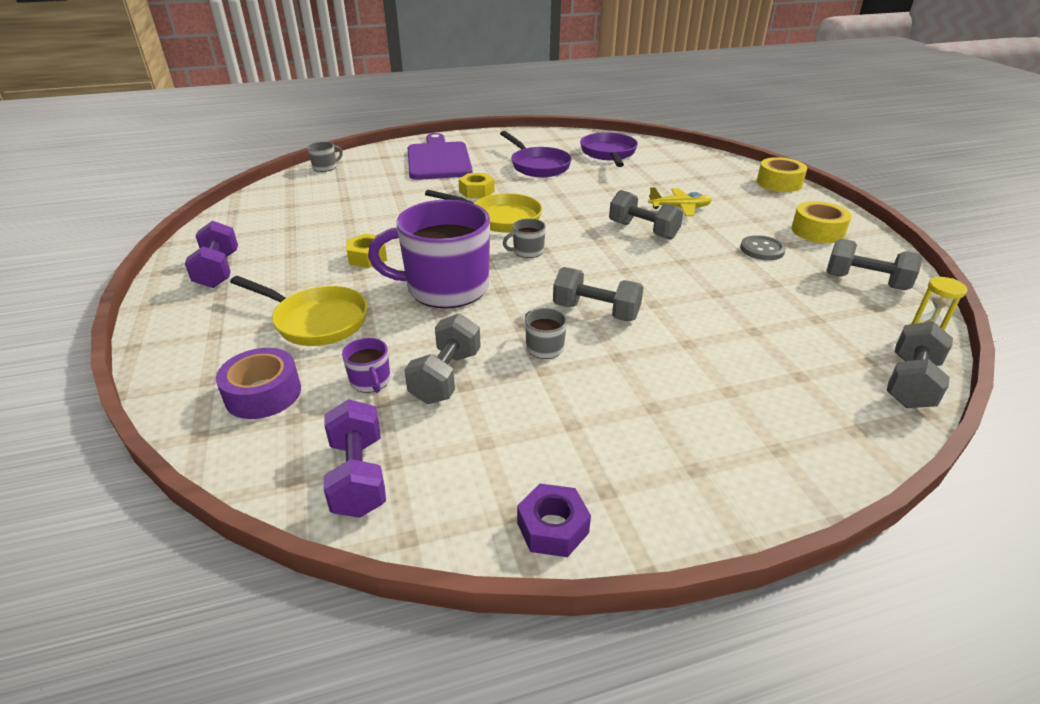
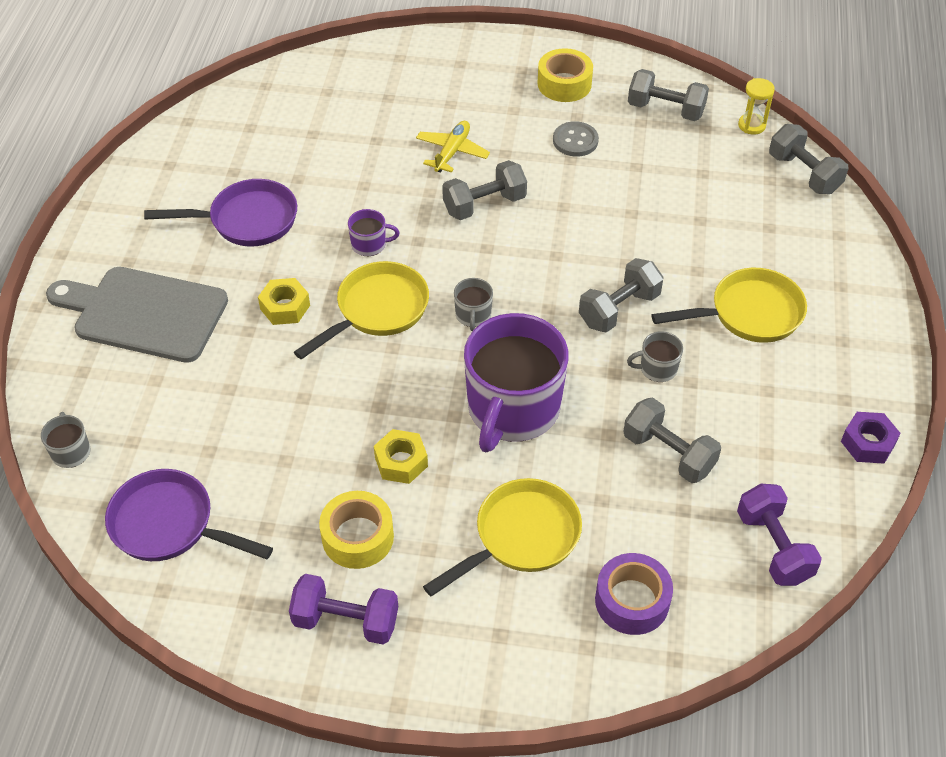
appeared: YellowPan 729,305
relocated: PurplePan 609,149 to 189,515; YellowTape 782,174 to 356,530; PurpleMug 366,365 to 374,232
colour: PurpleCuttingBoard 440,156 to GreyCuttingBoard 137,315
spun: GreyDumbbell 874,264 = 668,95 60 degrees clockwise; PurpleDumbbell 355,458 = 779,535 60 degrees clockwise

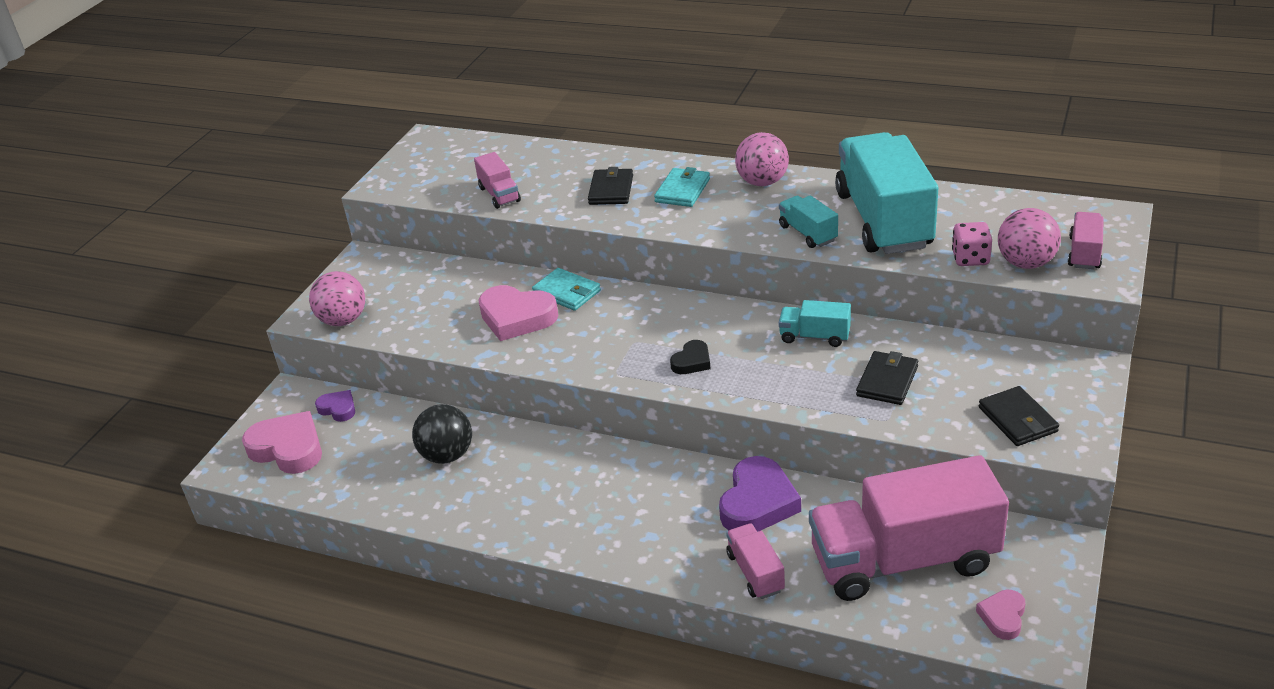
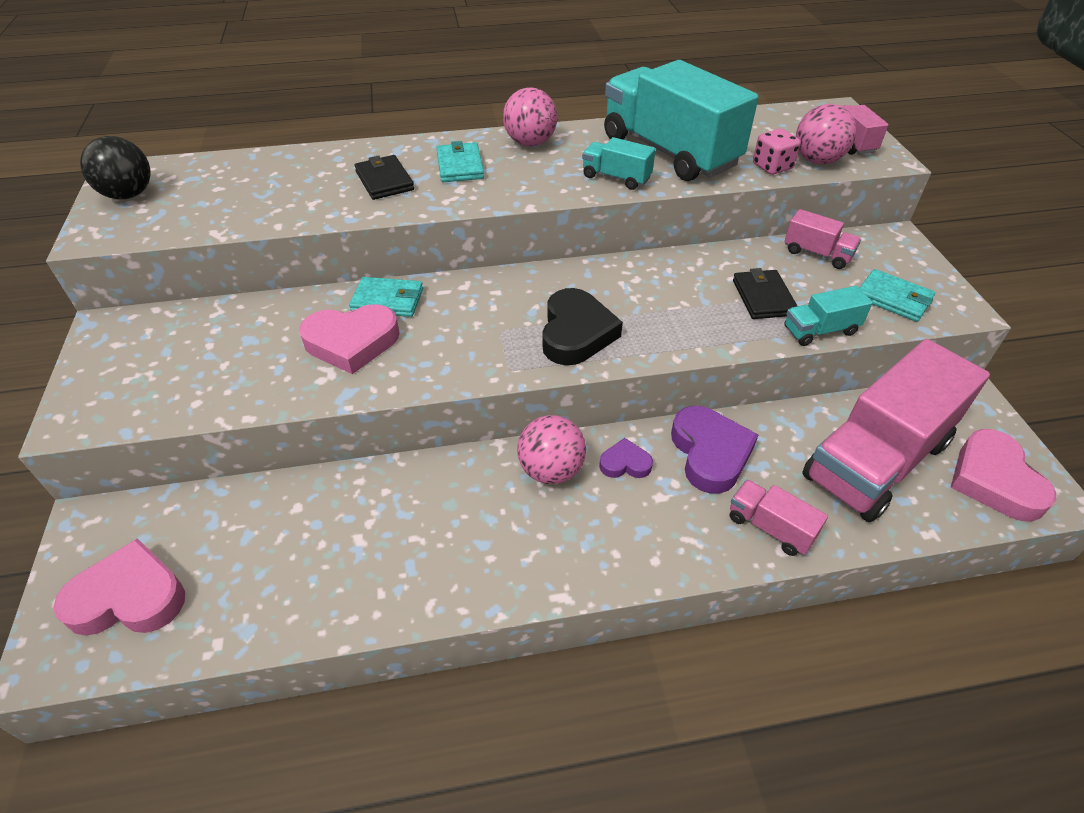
relocated: BlackBall 442,434 to 115,167; PinkBall 337,298 to 551,449; PurpleHeart 335,406 to 626,458; PinkTruck 497,180 to 822,239; TurquoiseTruck 815,323 to 828,316
colour: BlackWallet 1019,416 to TurquoiseWallet 897,295
size: BlackHeart 690,357 = 582,326 x1.87; PinkHeart 1000,614 = 1003,475 x1.87

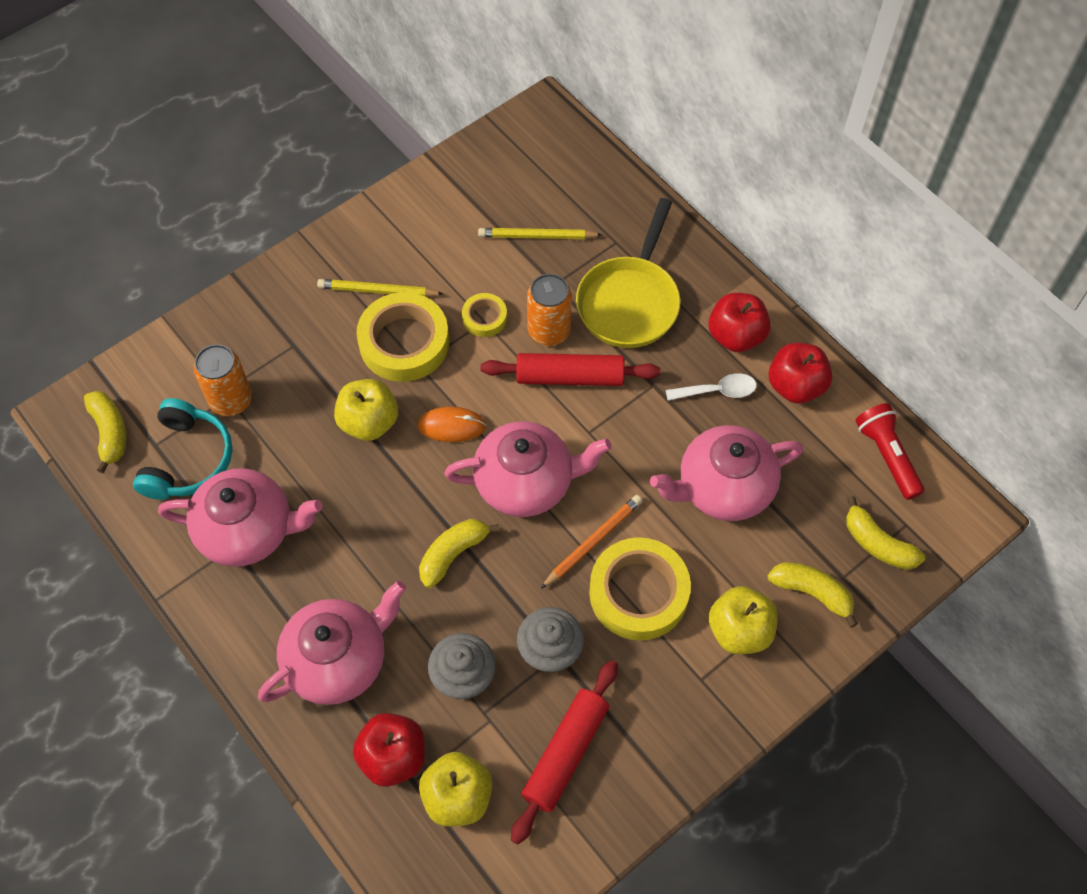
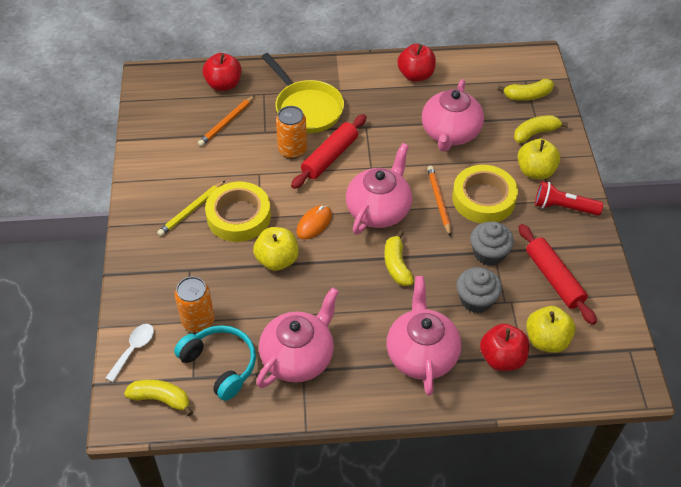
missing: YellowTape 484,315
relocated: WhiteSpoon 711,387 to 130,353; RedApple 739,322 to 222,72; RedFlashlight 889,451 to 569,198
colour: YellowPencil 540,233 to OrangePencil 226,120

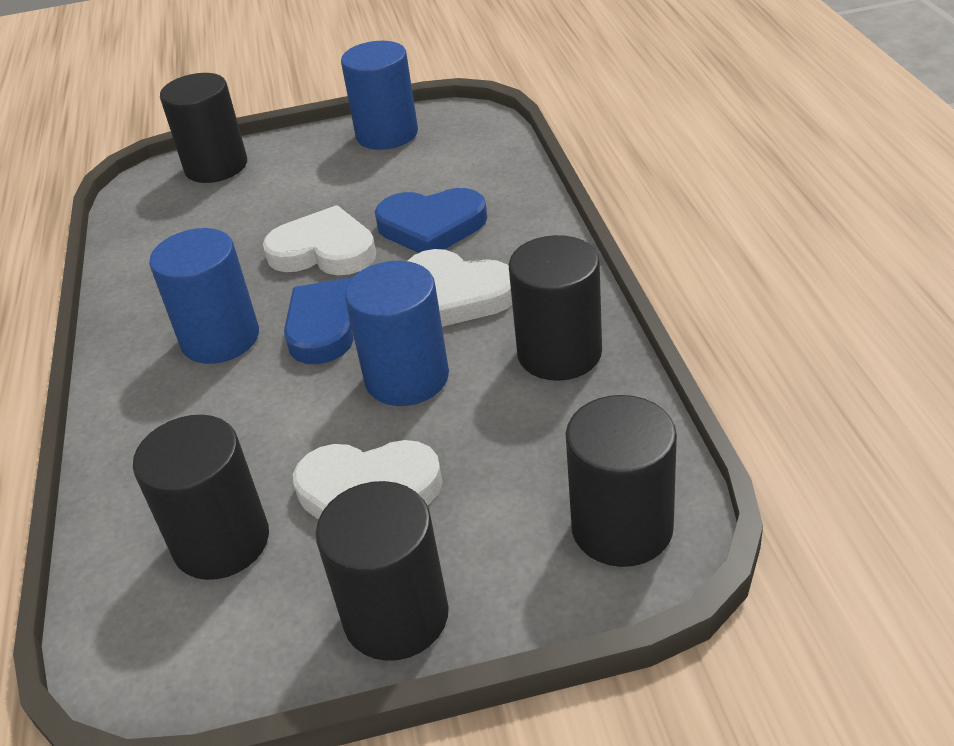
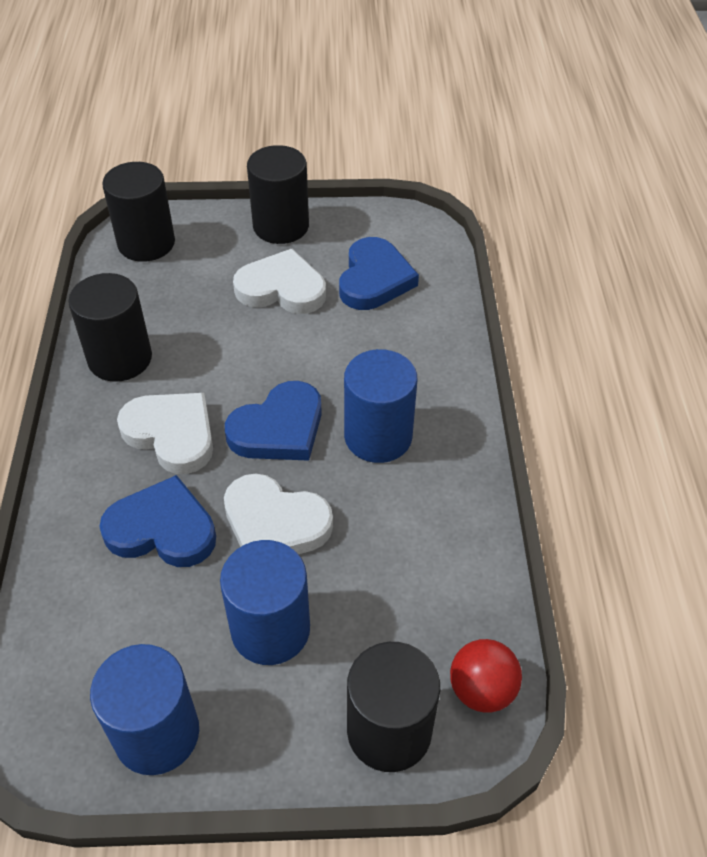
appeared: RedBall 486,676
relocated: BlueCylinder 397,333 to 265,602
exchanged: BlackCylinder 201,497 to BlueHeart 379,273

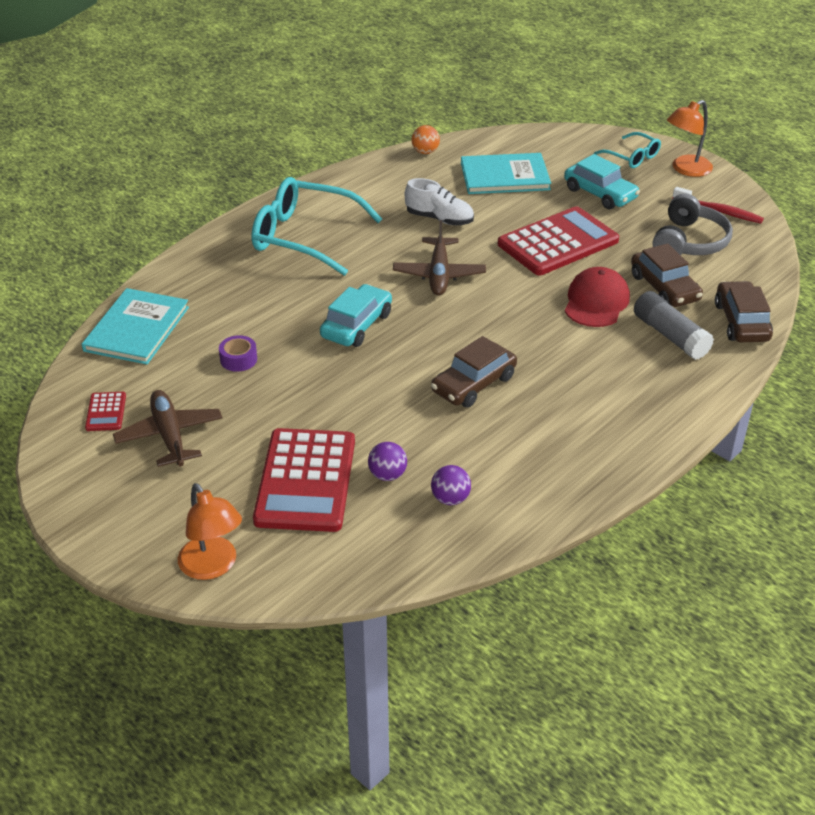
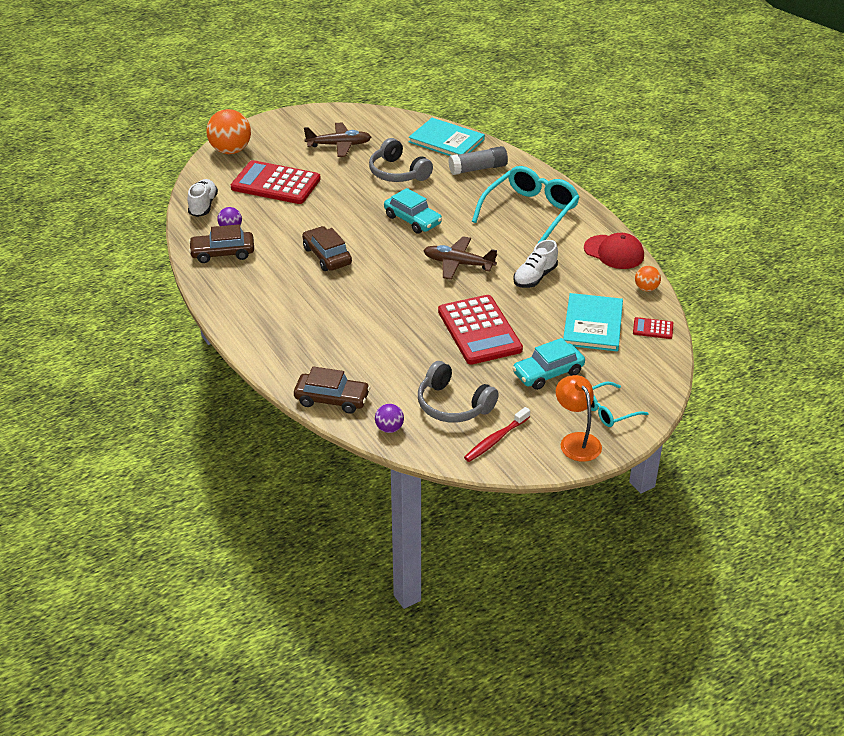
appeared: WhiteShoe 203,198
relocated: BrownCar 667,275 to 221,243; PurpleBall 387,461 to 389,418; GreyGlueStick 674,325 to 478,160; RedCap 597,297 to 614,251; RedCalculator 105,411 to 653,328
exchanged: OrangeLamp 210,531 to OrangeBall 228,131; PurpleTape 238,353 to GreyHeadphones 401,160

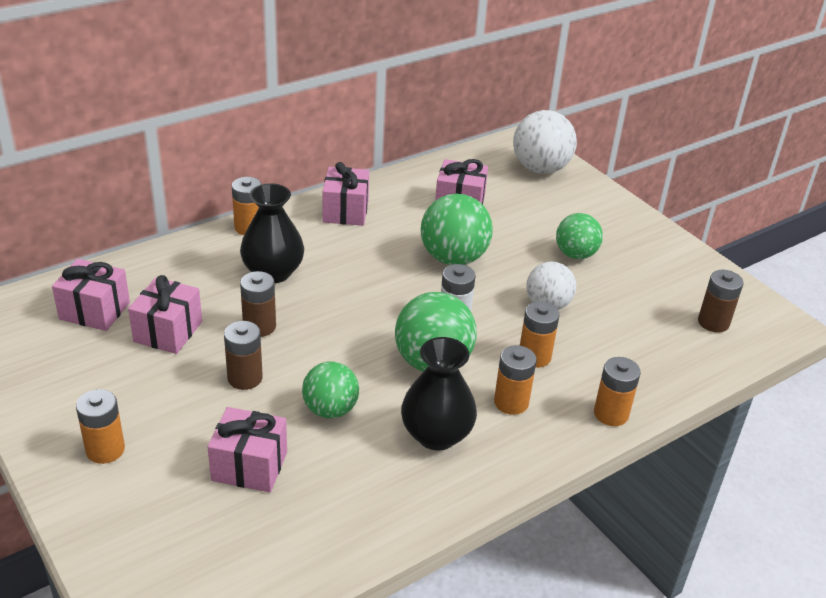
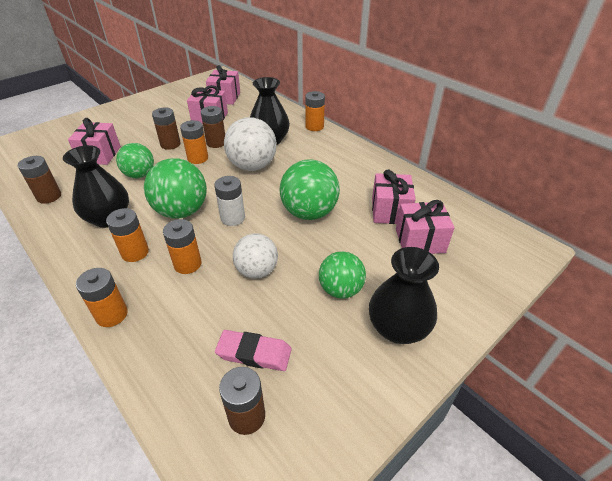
appeared: BrownBattery 39,180; PinkEraser 253,350; BlackVase 404,295
relocated: OrangeBattery 100,426 to 194,142; WhiteBall 545,142 to 250,144; PinkGift 345,194 to 425,227

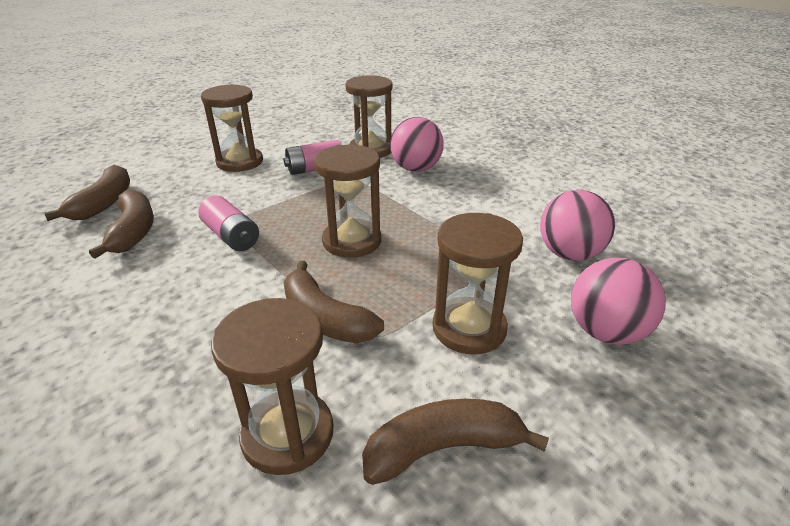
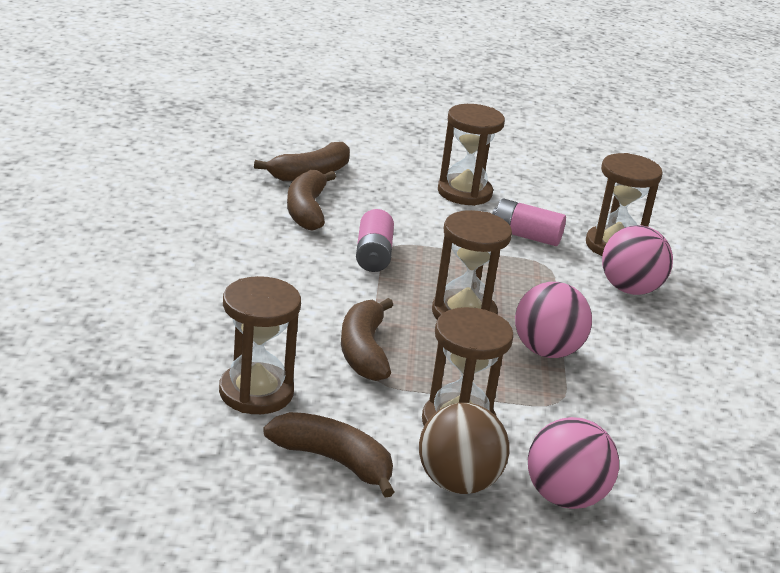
appeared: BrownBall 464,448
relocated: PinkBall 577,225 to 553,320
spun: BrownBanana 121,224 = 311,200 150 degrees clockwise

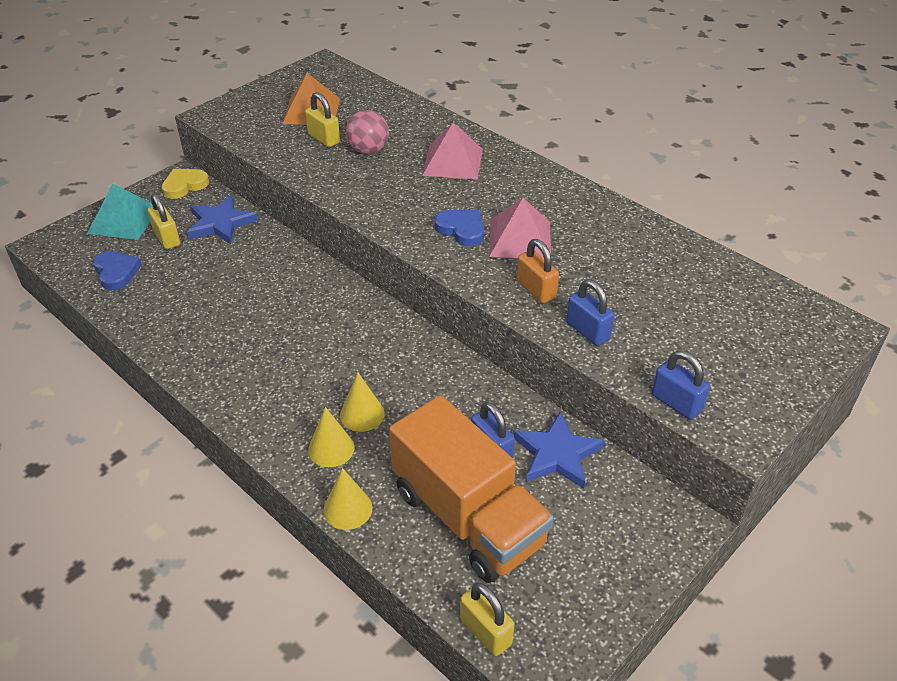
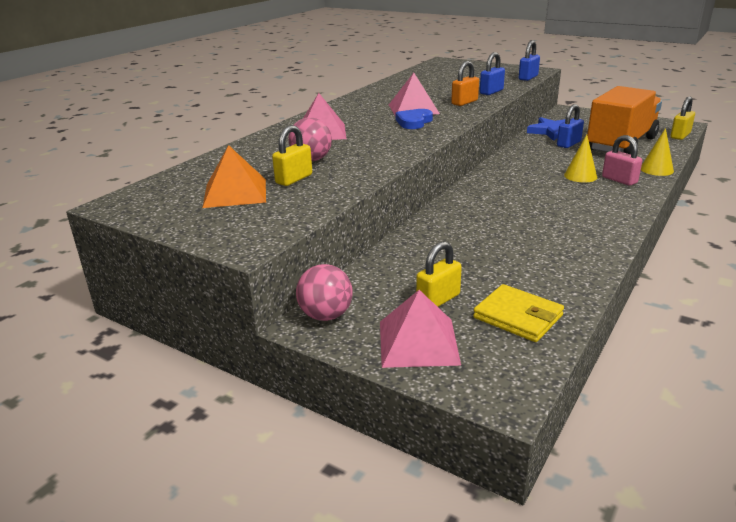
missing: BlueStar 222,219
exchanged: YellowHeart 185,184 to PinkBall 324,292; BlueHeart 117,270 to YellowWallet 518,313; YellowCone 331,437 to PinkPadlock 622,160
colour: TurquoisePyramid 120,212 to PinkPyramid 420,329

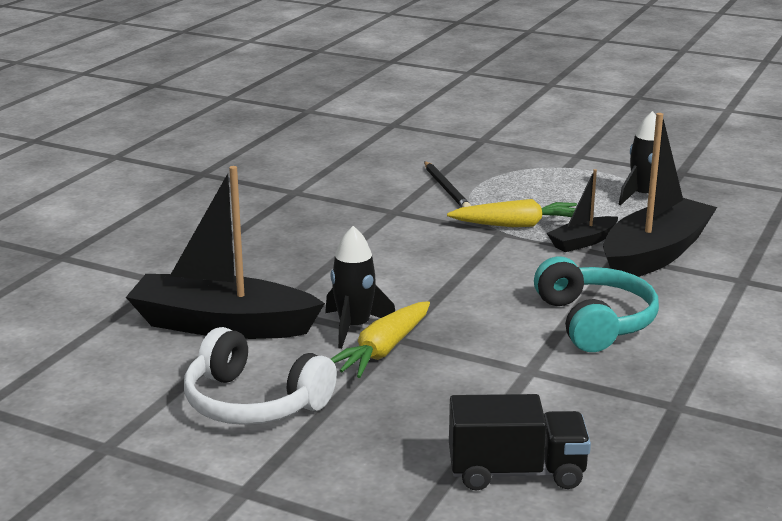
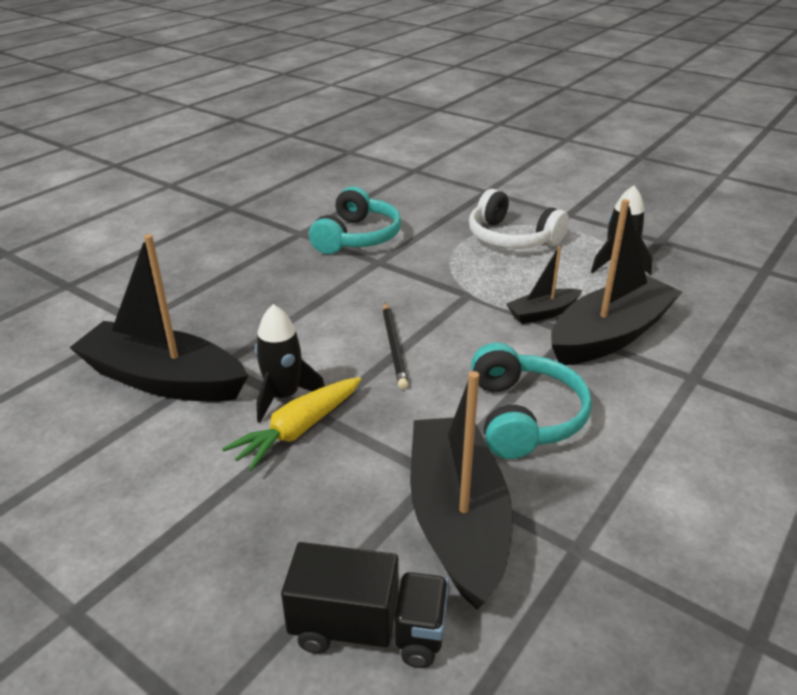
missing: YellowCarrot 512,213
appeared: TurquoiseHeadphones 355,220; BlackBoat 461,490
relocated: BlackPencil 447,184 to 395,346; WhiteHeadphones 260,376 to 519,219

